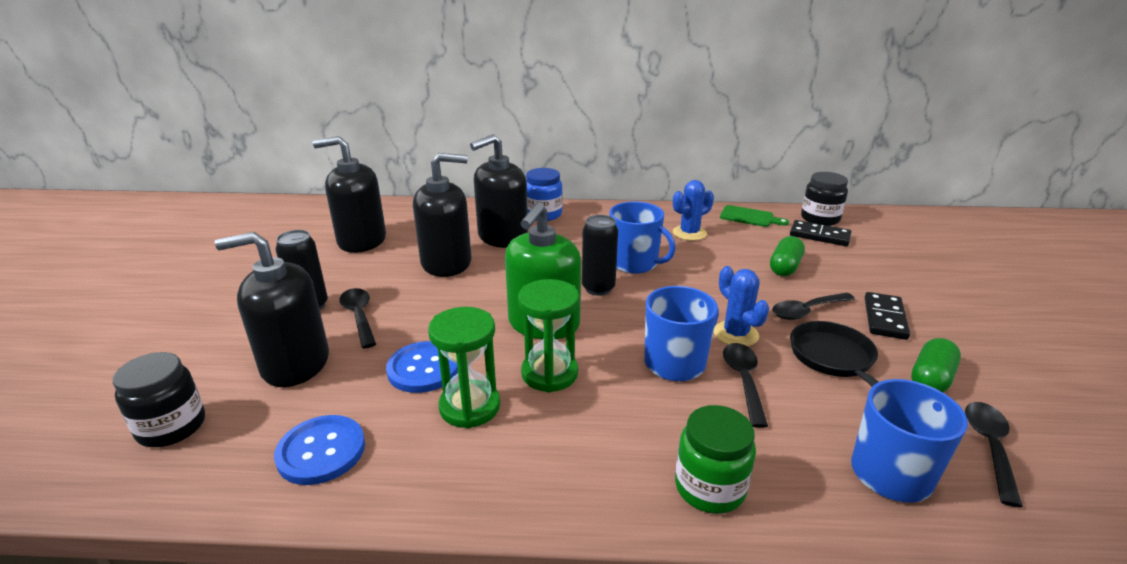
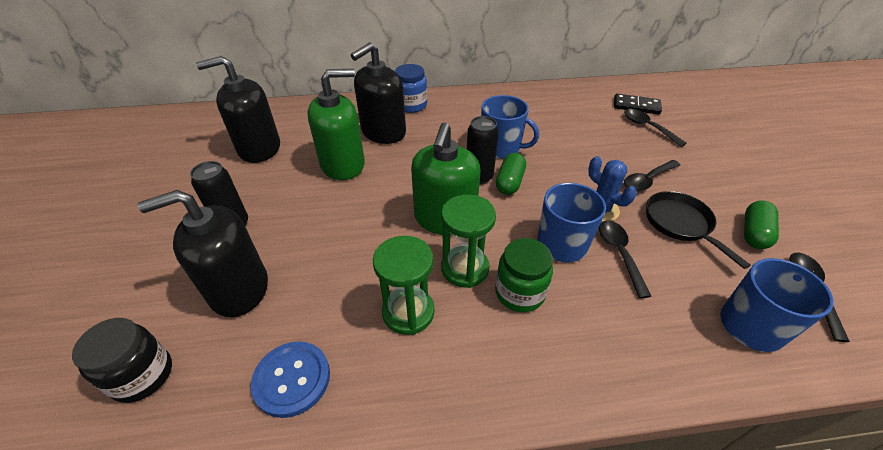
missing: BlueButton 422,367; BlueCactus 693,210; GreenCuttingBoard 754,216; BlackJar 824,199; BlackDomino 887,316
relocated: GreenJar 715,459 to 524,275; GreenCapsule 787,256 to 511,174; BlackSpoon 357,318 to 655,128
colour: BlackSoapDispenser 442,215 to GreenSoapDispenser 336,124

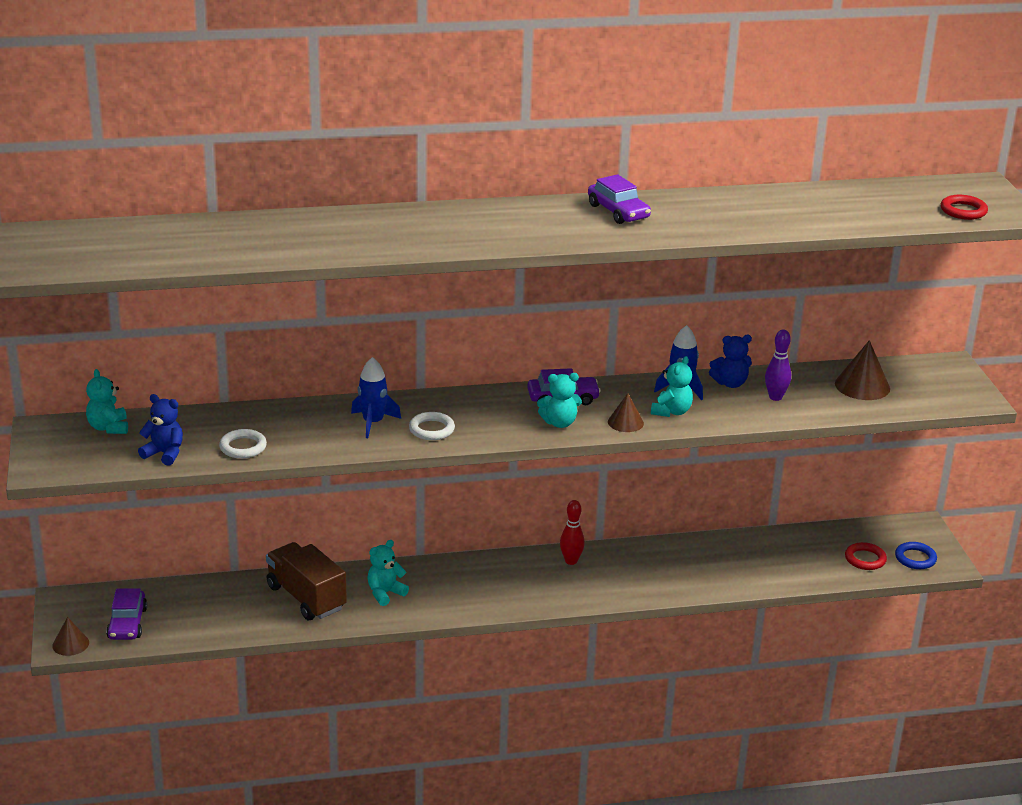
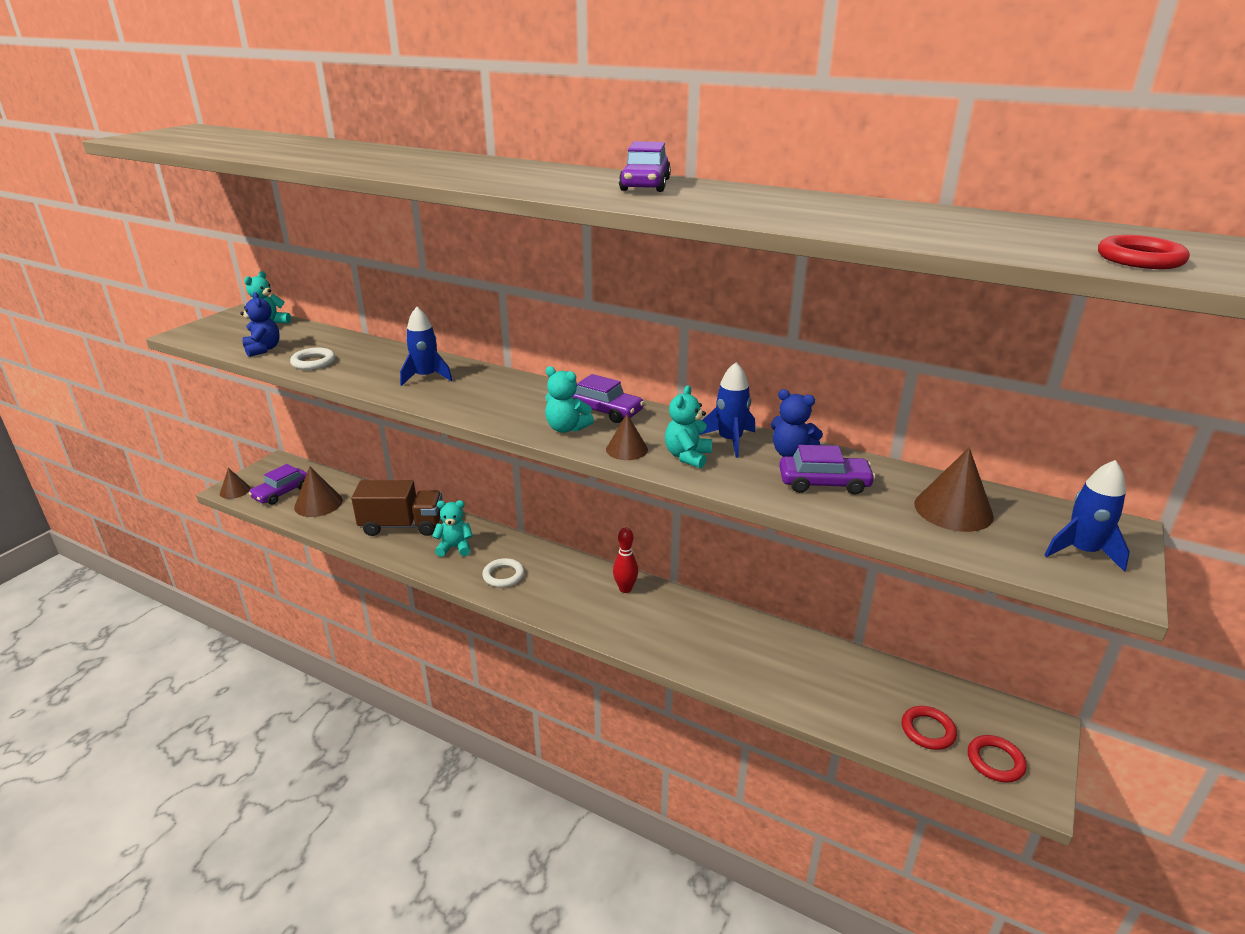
appeared: BrownCone 318,492; BlueRocket 1087,516
relocated: WhiteRing 432,426 to 503,573
exchanged: PurpleBowlingPin 778,365 to PurpleCar 827,470
colour: BlueRing 916,555 to RedRing 997,759
spun: BrownTruck 306,581 = 397,508 90 degrees clockwise; TurquoiseTeddyBear 672,386 = 688,426 135 degrees clockwise

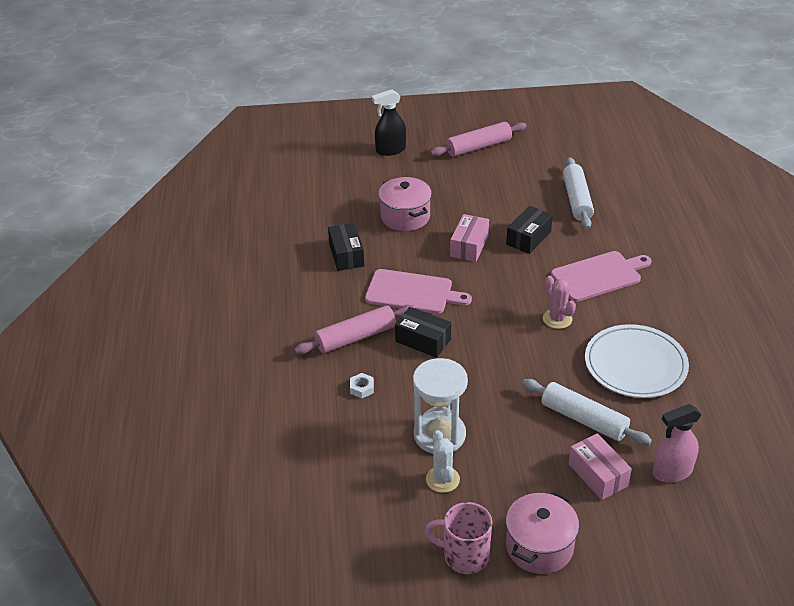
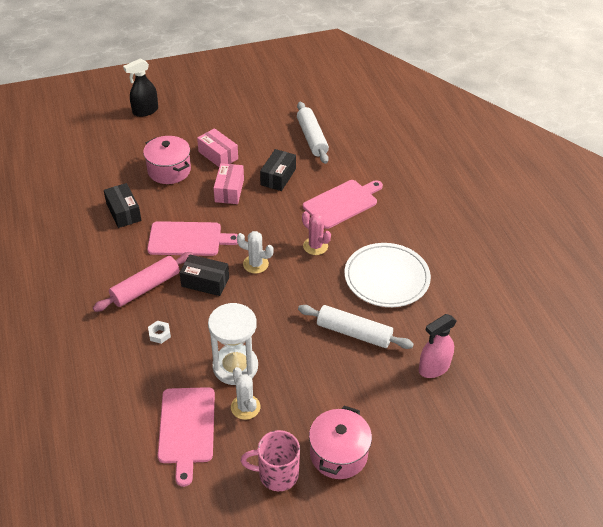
missing: PinkRollingPin 478,139
appeared: PinkCuttingBoard 186,437; WhiteCactus 255,252
relocated: PinkBox 600,466 to 217,147

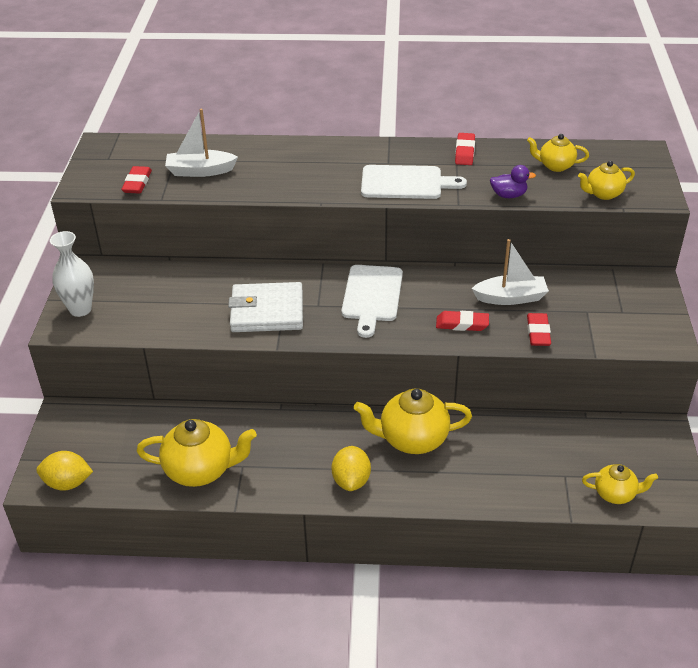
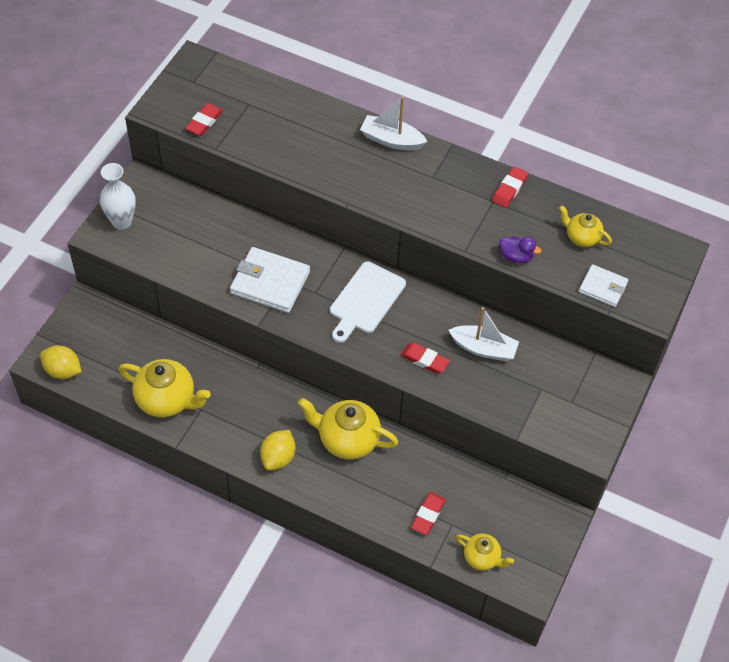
missing: WhiteCuttingBoard 414,182
relocated: WhiteBoat 201,143 to 393,123; RedEraser 539,329 to 428,513
exchanged: YellowTeapot 606,180 to WhiteWallet 603,285

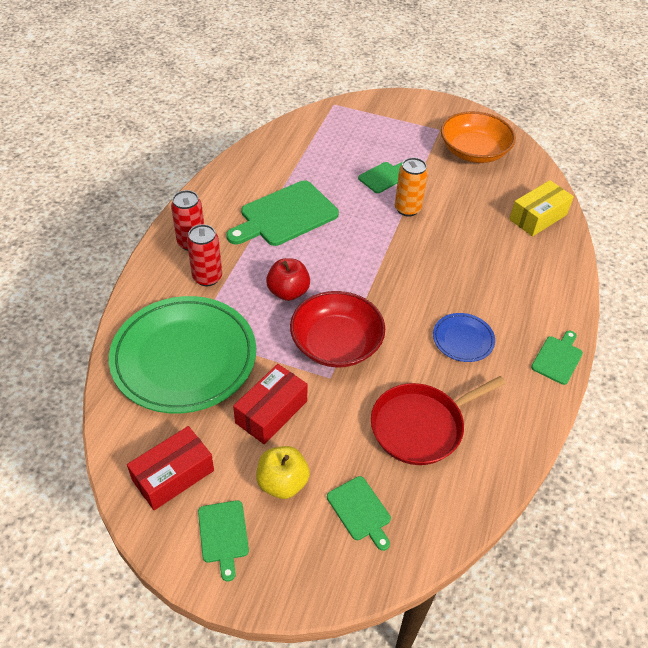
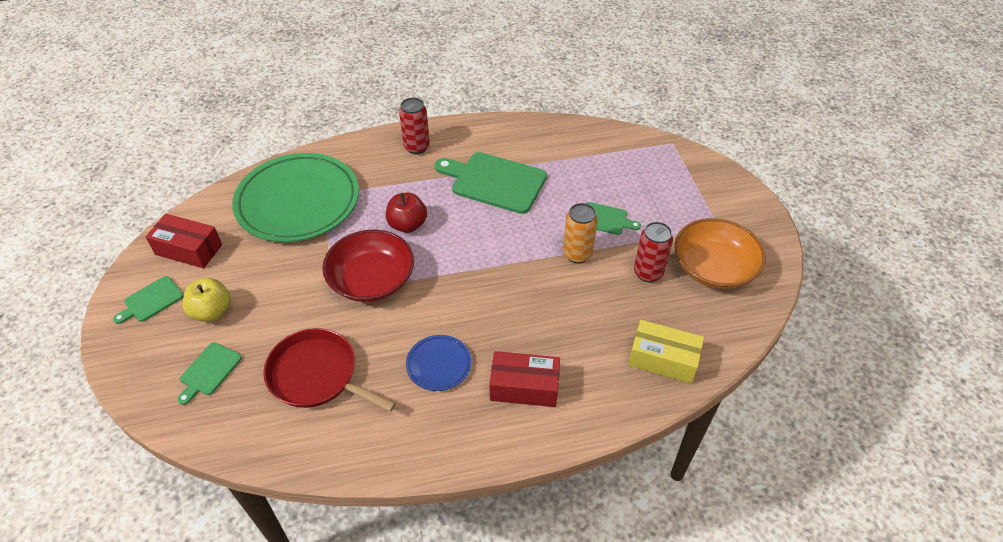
missing: GreenCuttingBoard 557,358
relocated: RedBox 270,404 to 524,379; RedCan 204,255 to 653,252

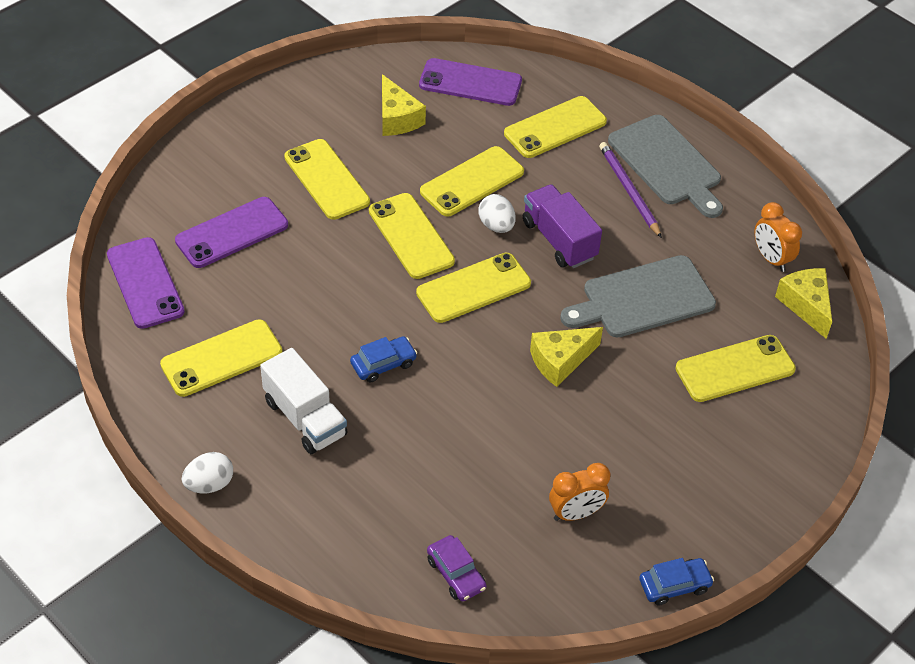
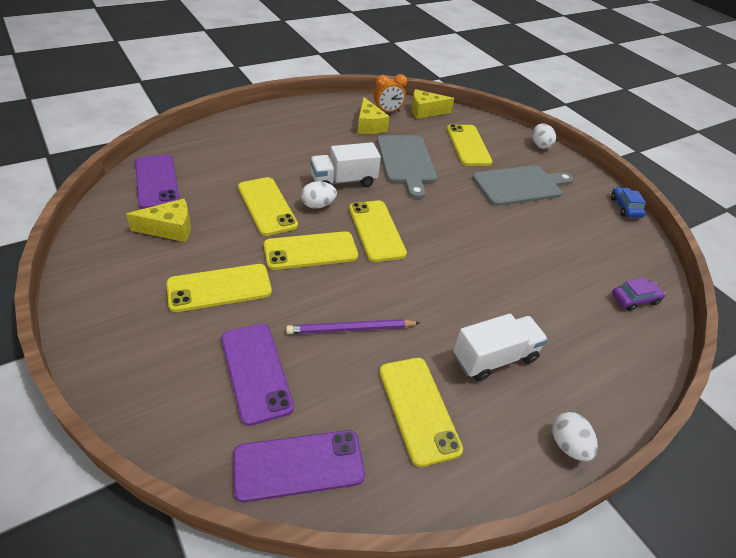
missing: BlueCar 383,359; YellowPhone 555,127; OrangeClock 579,492
appeared: WhiteEgg 544,136
relocated: PurplePencil 630,190 to 353,326; YellowCheese 566,357 to 373,115; GreyCuttingBoard 665,166 to 522,185
colour: PurpleTruck 562,226 to WhiteTruck 345,164
spun: PurplePhone 470,82 = 157,182 45 degrees counterclockwise

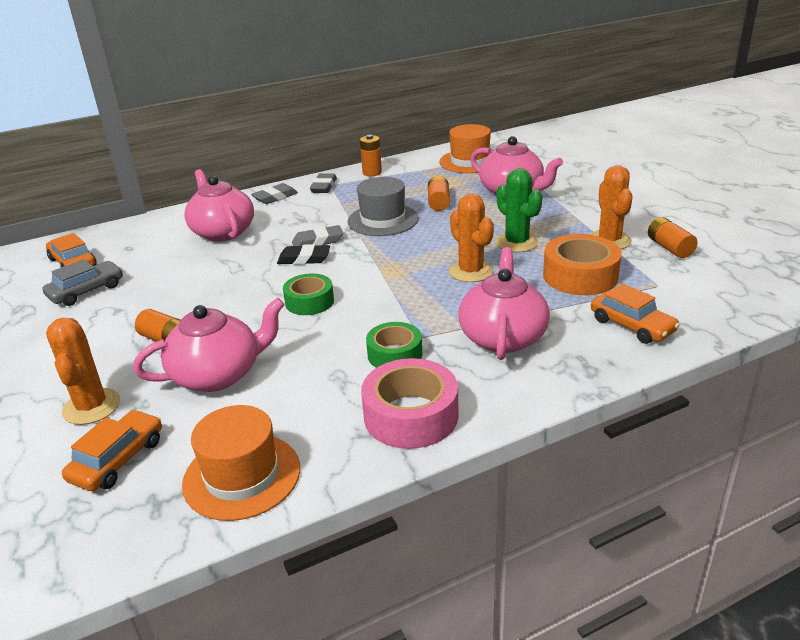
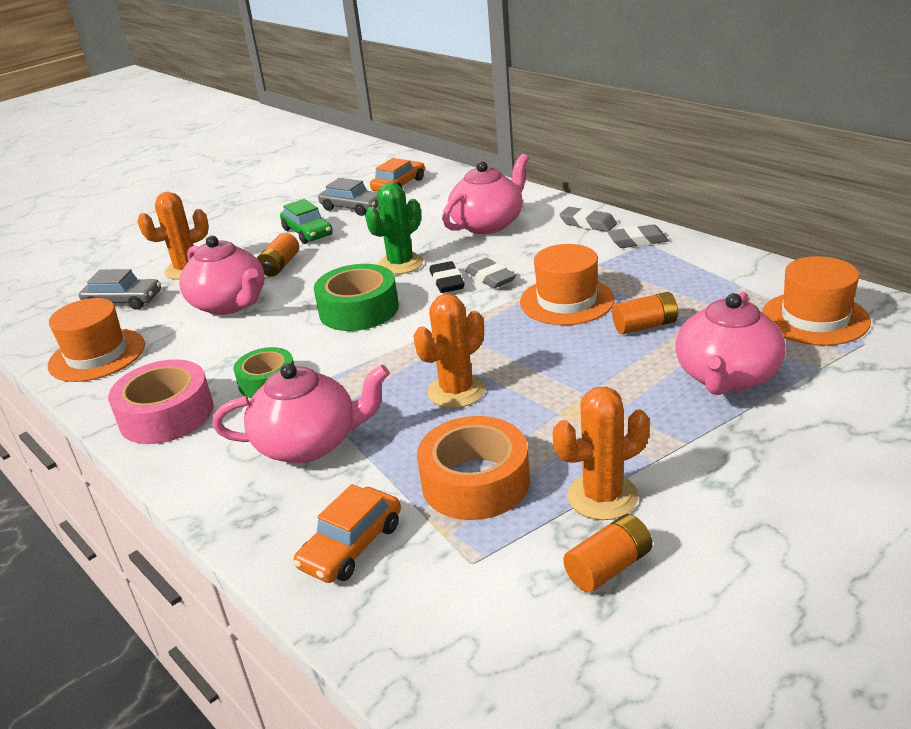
missing: OrangeBattery 371,155
appeared: GreenCar 306,221
relocated: GreenCactus 519,210 to 394,228
colour: OrangeCar 112,450 to GreyCar 120,289; GreyHat 383,206 to OrangeHat 567,284
size: GreenTape 308,294 = 356,297 x1.53

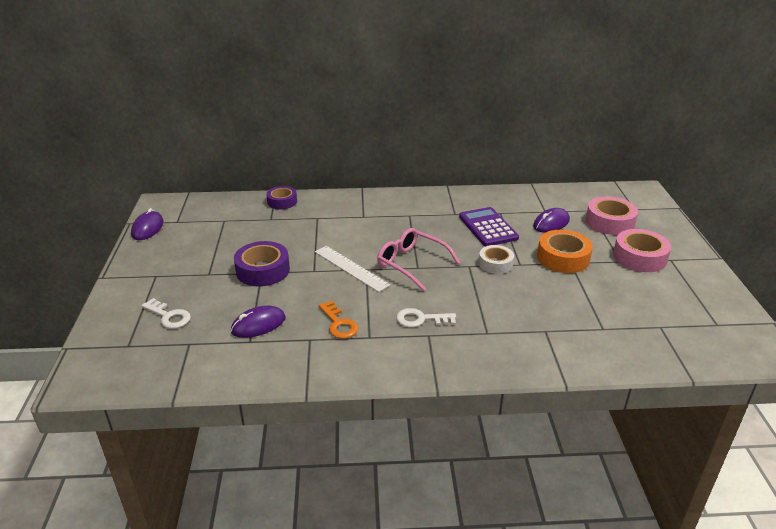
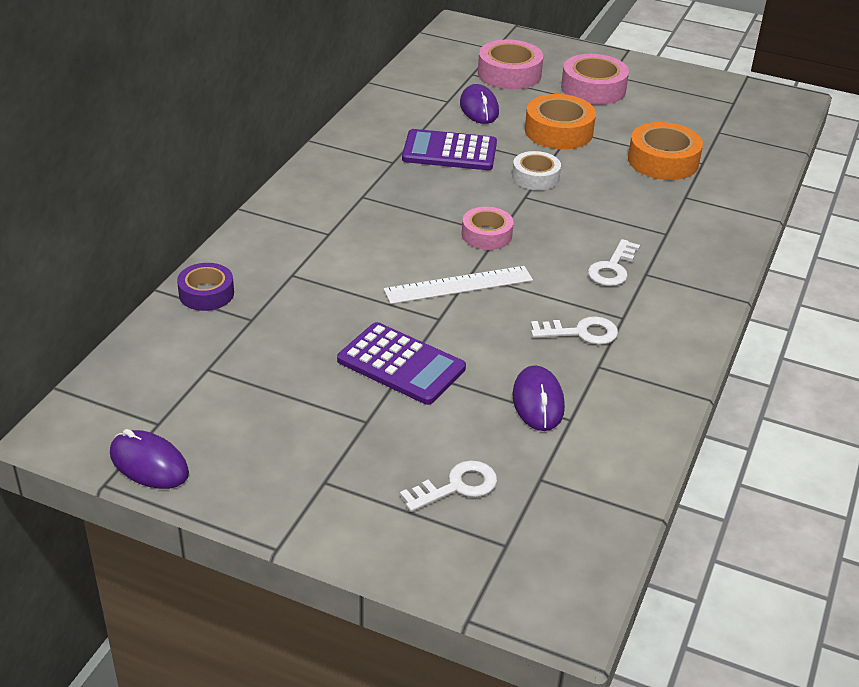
appeared: OrangeTape 665,151
exchanged: PurpleTape 262,263 to PurpleCalculator 401,363; PinkGlasses 418,259 to PinkTape 488,228
colour: OrangeKey 339,320 to WhiteKey 574,330

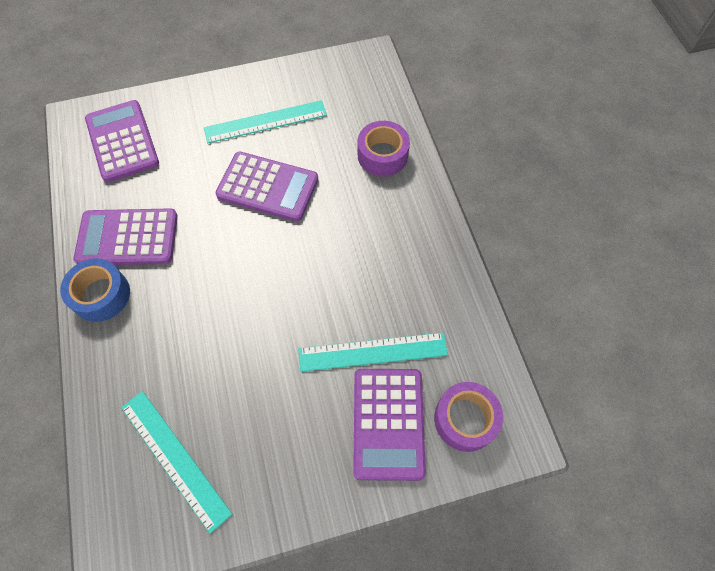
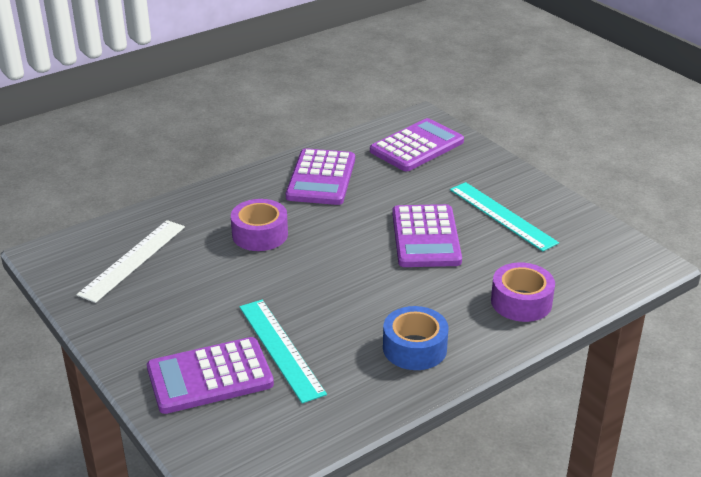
relocated: PurpleTape 468,417 to 259,225; BlueTape 95,290 to 416,338
colour: TurquoiseRuler 176,462 to WhiteRuler 130,261
spun: PurpleCalculator 126,236 = 320,176 150 degrees counterclockwise

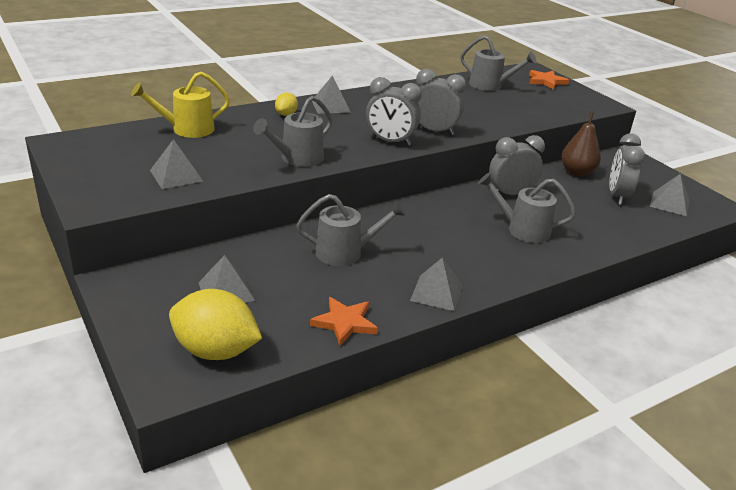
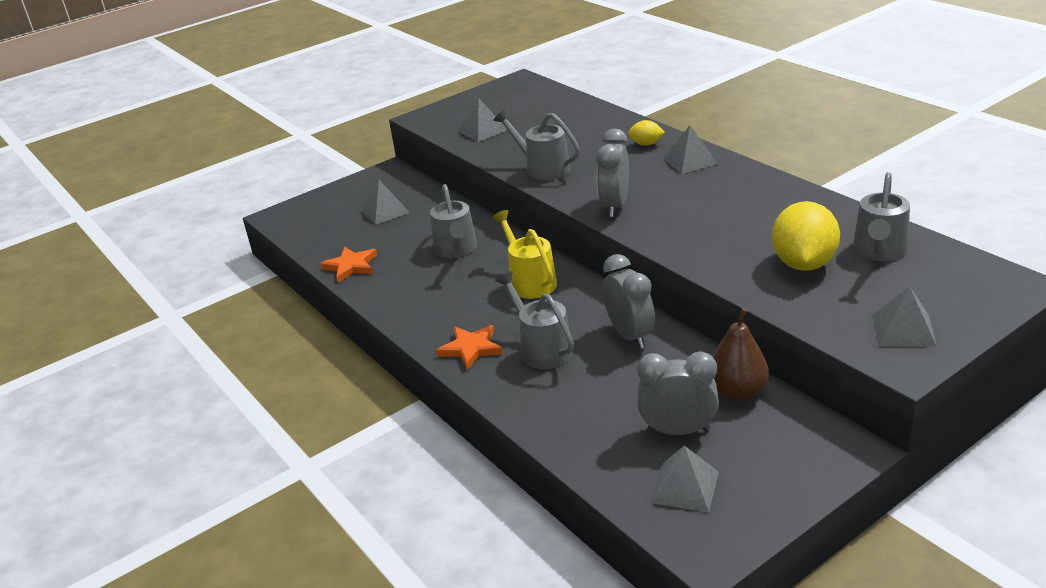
missing: GreyClock 441,102
relocated: OrangeStar 549,80 to 469,347; YellowWateringCan 180,105 to 524,254; YellowLemon 215,324 to 806,236; GreyPyramid 436,284 to 905,317
spun: GreyWateringCan 527,208 = 535,320 45 degrees counterclockwise

